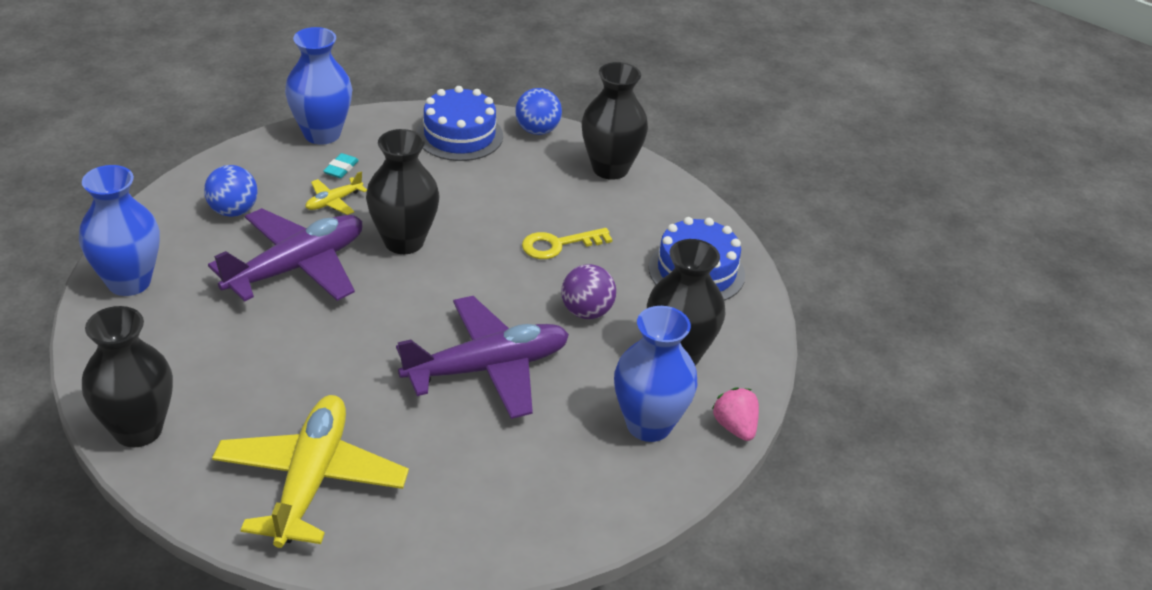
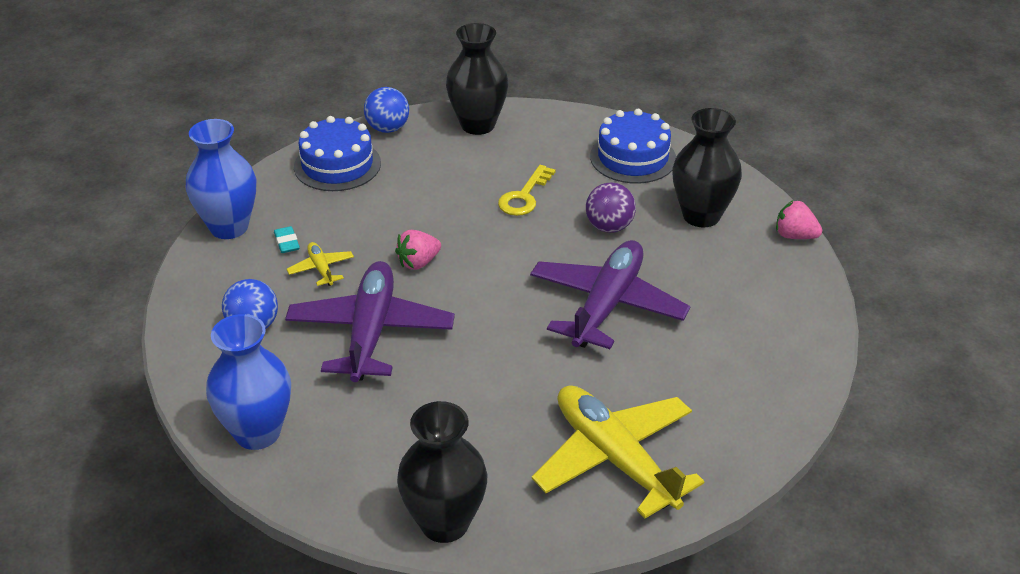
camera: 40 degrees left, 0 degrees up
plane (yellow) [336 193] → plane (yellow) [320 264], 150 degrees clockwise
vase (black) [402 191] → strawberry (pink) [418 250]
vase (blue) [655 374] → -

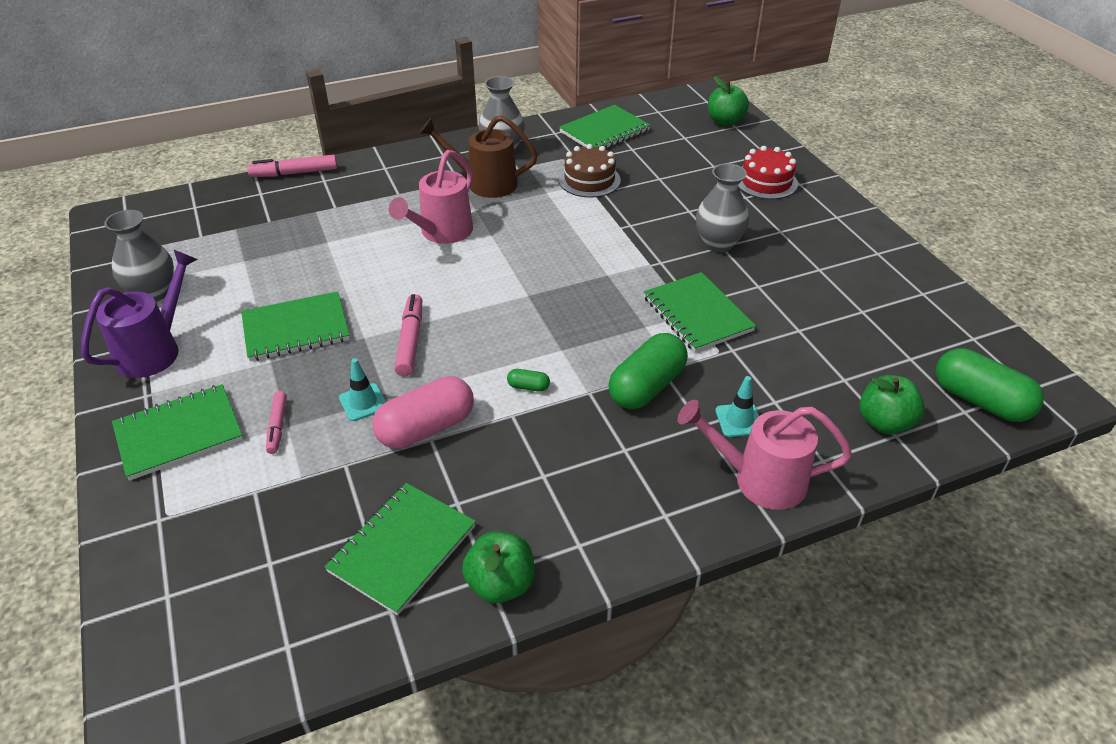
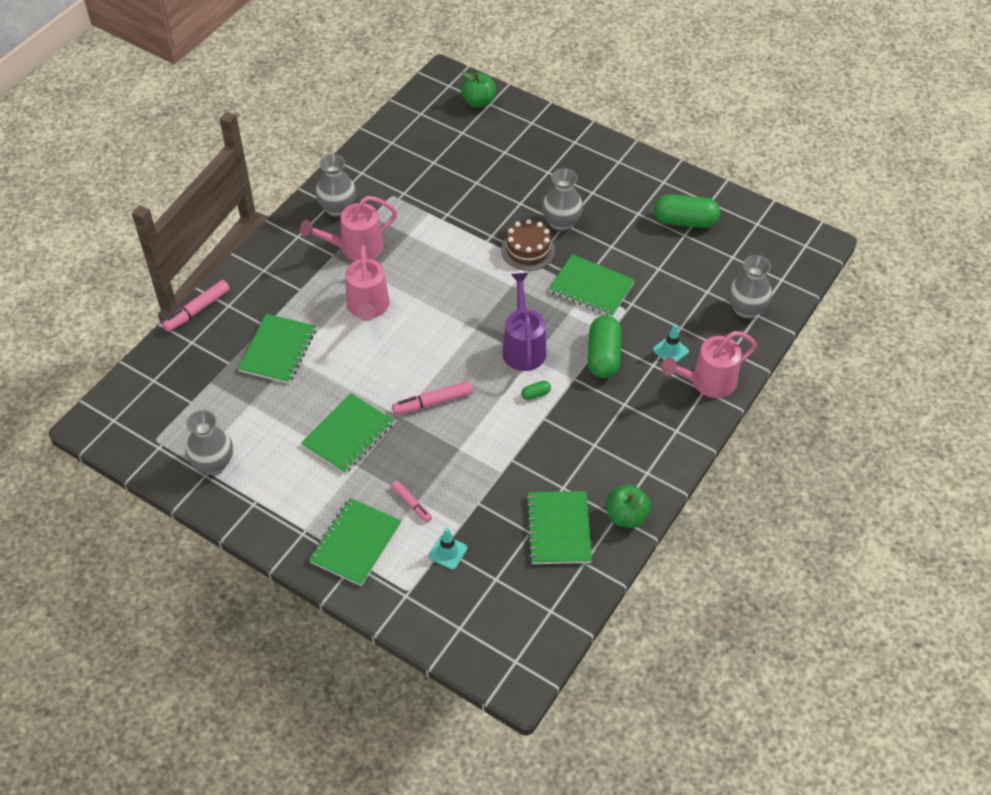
camera: 35 degrees left, 10 degrees up
notebook (green) [605 126] → notebook (green) [277 349], move
watering can (brown) [478 156] → watering can (pink) [348 228]
marker (pink) [408 335] → marker (pink) [432 398], 75 degrees counterclockwise
traffic cone (turquoise) [362 389] → traffic cone (turquoise) [447 549], move
cake (brown) [590 171] → cake (brown) [528 245], move
watering can (purple) [139 314] → watering can (purple) [524 322], move
capsule (green) [990 385] → capsule (green) [687 211], move
apple (green) [892 404] → vase (grey) [750 287]
capsule (pink) [423 412] → -
cake (red) [768 172] → -

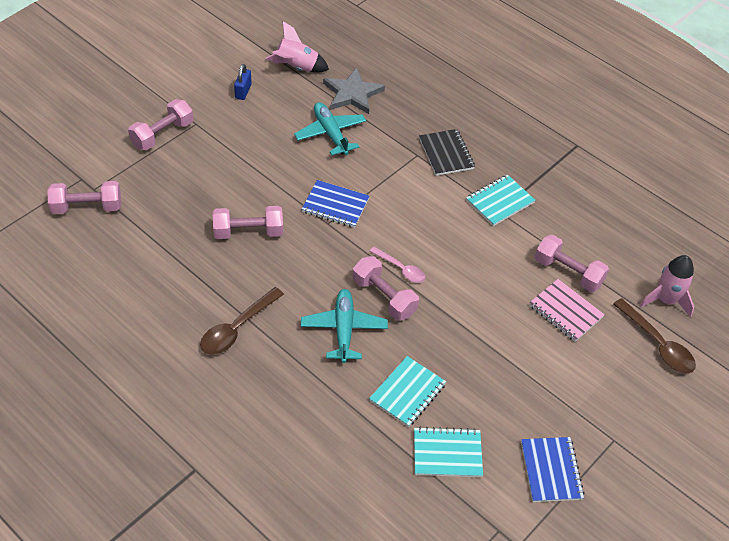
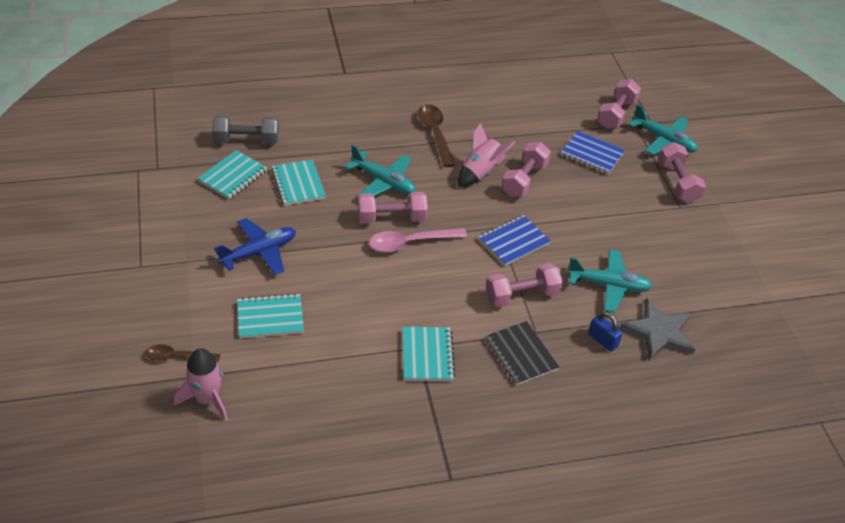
camera: 125 degrees right, 5 degrees down
spoon (brown) [654 336] → spoon (brown) [182 353], x0.65
- → dumbbell (grey) [245 129]
- → plane (blue) [255 246]
notebook (pink) [567 310] → notebook (turquoise) [270 315]
spoon (pink) [397 265] → spoon (pink) [418 240], x1.54
rocket (pink) [297 47] → rocket (pink) [486 155], move
dumbbell (pink) [572 263] → dumbbell (pink) [524 285], move
notebook (black) [447 152] → notebook (black) [522 353], 45 degrees clockwise
notebook (blue) [552 469] → notebook (blue) [593 152], move
padlock (blue) [242 82] → padlock (blue) [605 331], move
- → plane (turquoise) [663 129]

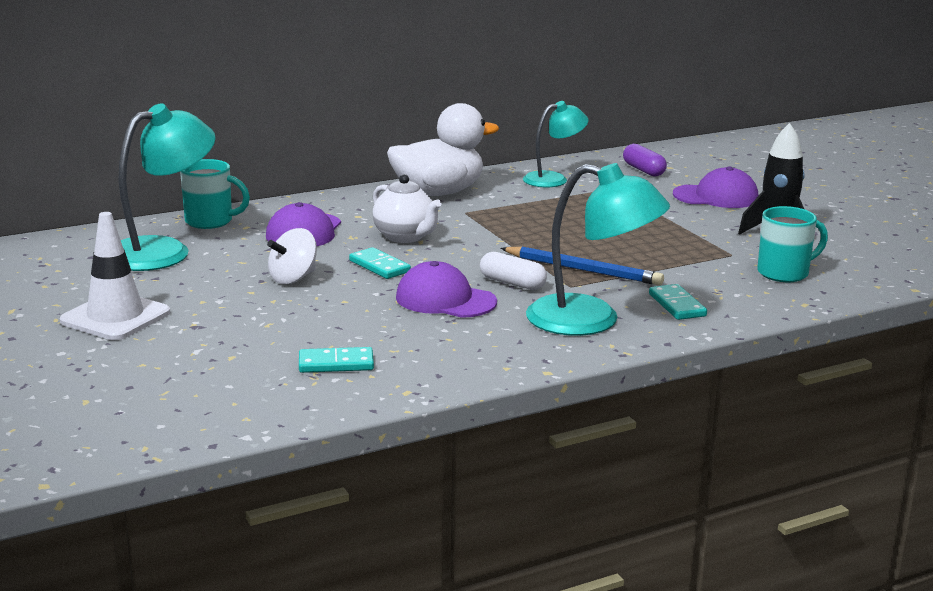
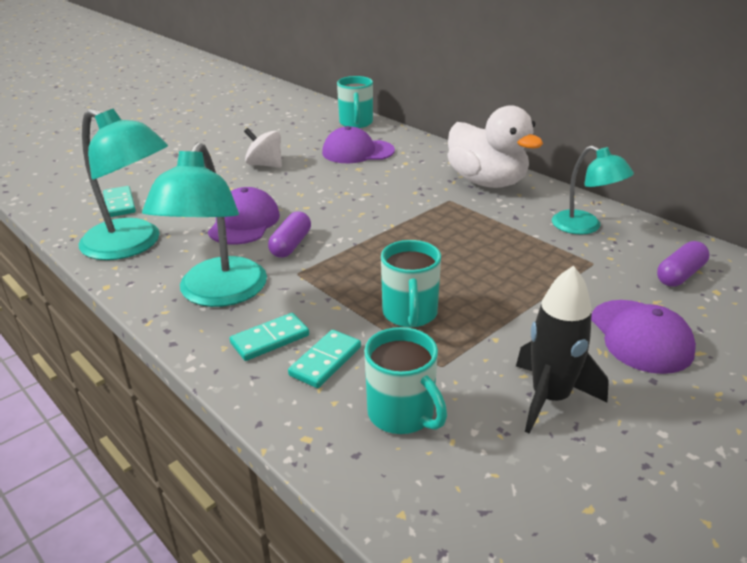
camera: 75 degrees right, 10 degrees up
lamp (turquoise) [167 187] → lamp (turquoise) [123 184], move
capsule (white) [513 271] → capsule (purple) [289 235]
domino (turquoise) [380 263] → domino (turquoise) [324 359], move
- → mug (turquoise) [411 283]
traffic cone (white) [115 276] → -
teapot (white) [407 208] → -
pencil (blue) [582 266] → -

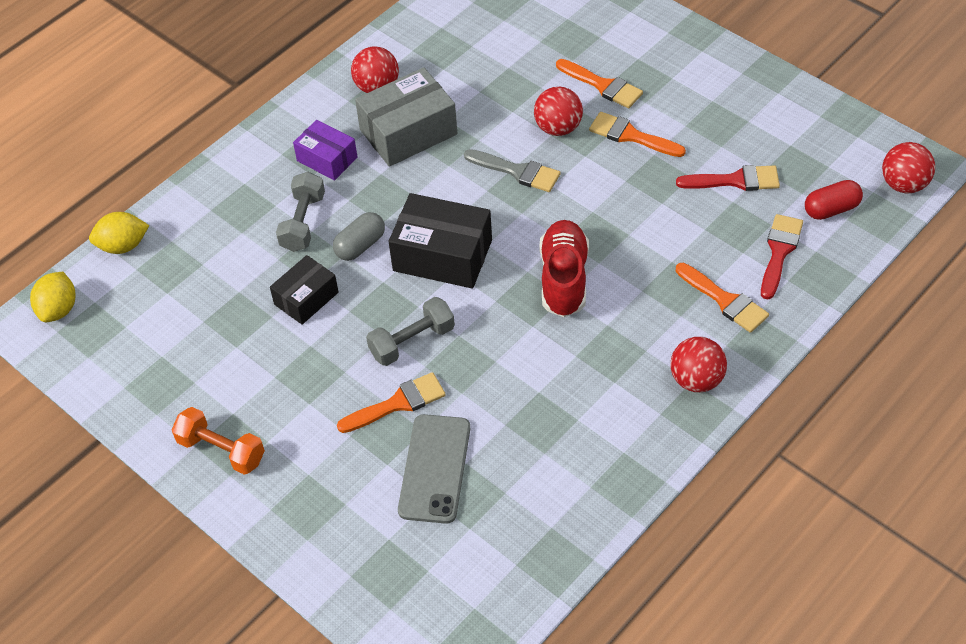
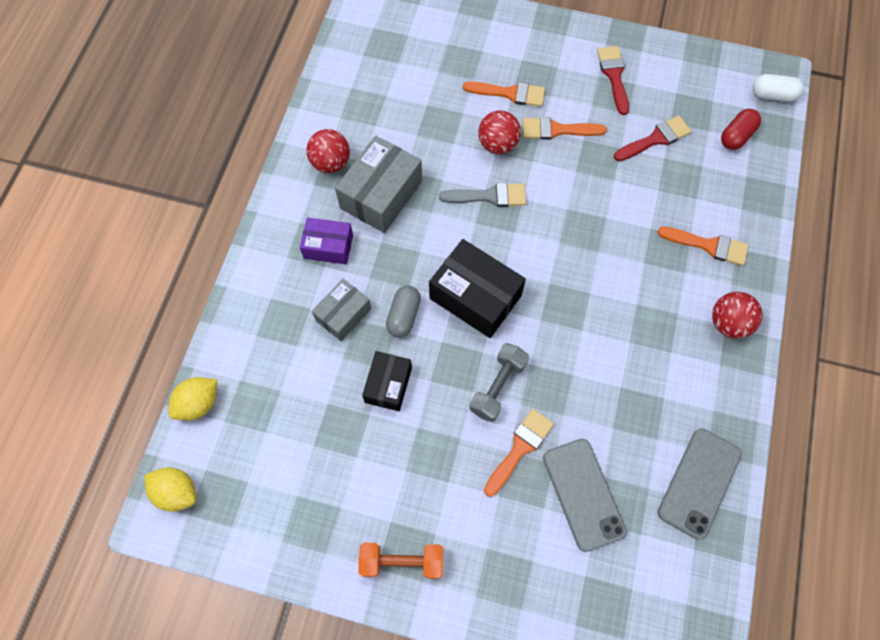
camera: 30 degrees left, 15 degrees up
lemon (yellow) [52 297] → lemon (yellow) [170 490], 45 degrees counterclockwise
dumbbell (grey) [300 212] → box (grey) [341 310]
box (black) [440 241] → box (black) [477 288], 45 degrees clockwise
brush (red) [782 256] → brush (red) [613 80], move
- → phone (grey) [700 484]
ball (red) [908 168] → capsule (white) [778 88]
shoe (red) [564 268] → -

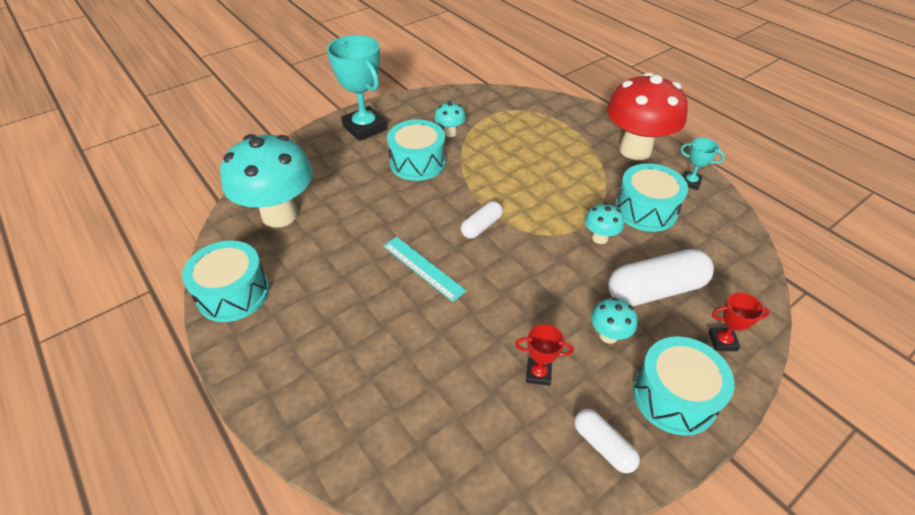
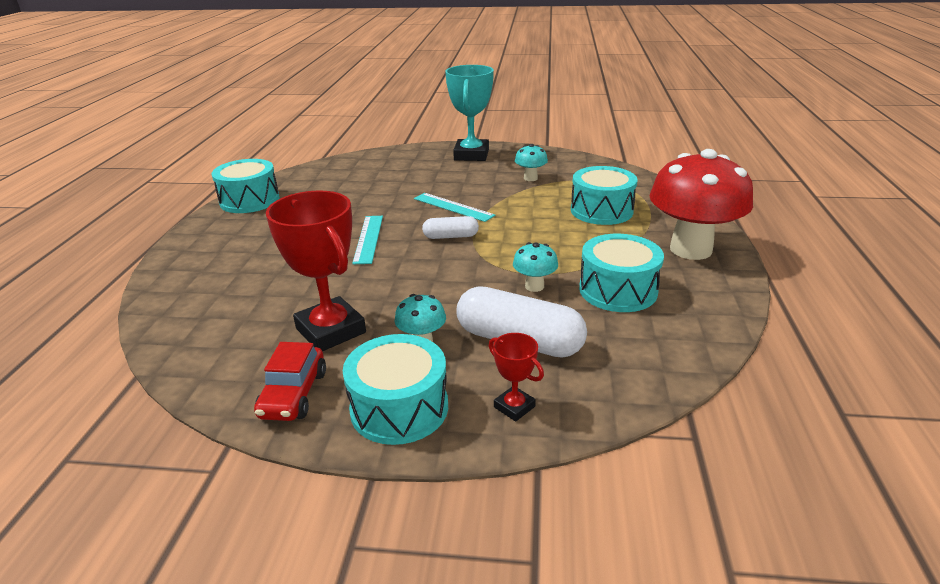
camera: 45 degrees right, 15 degrees down
capsule (white) [607 441] → car (red) [290 381]
trophy (red) [544 355] → trophy (red) [316 270], x2.08
- → ruler (turquoise) [454 207]
drum (turquoise) [416 150] → drum (turquoise) [604 195], move
mushroom (turquoise) [266 181] → -
trophy (turquoise) [703 164] → -

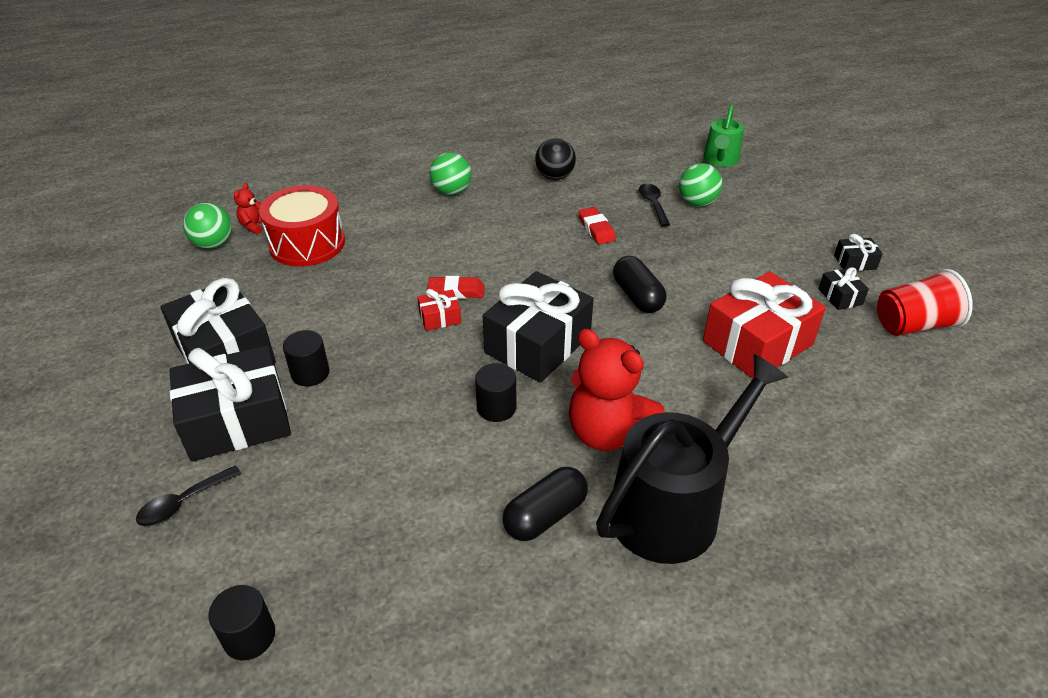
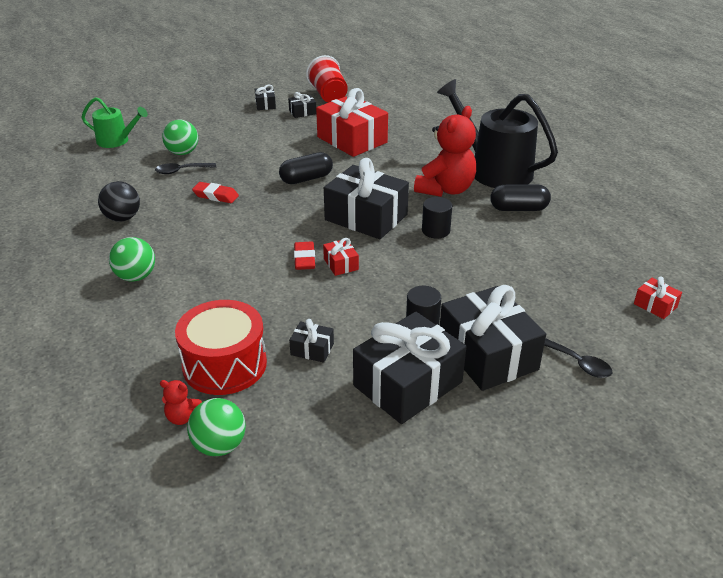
camera: 95 degrees left, 5 degrees down
eraser (red) [597 225] → eraser (red) [215 192], 45 degrees clockwise
- → gift (black) [311 341]
capsule (black) [545 504] → capsule (black) [520 197], 45 degrees counterclockwise
cylinder (black) [241 622] → gift (red) [658 298]

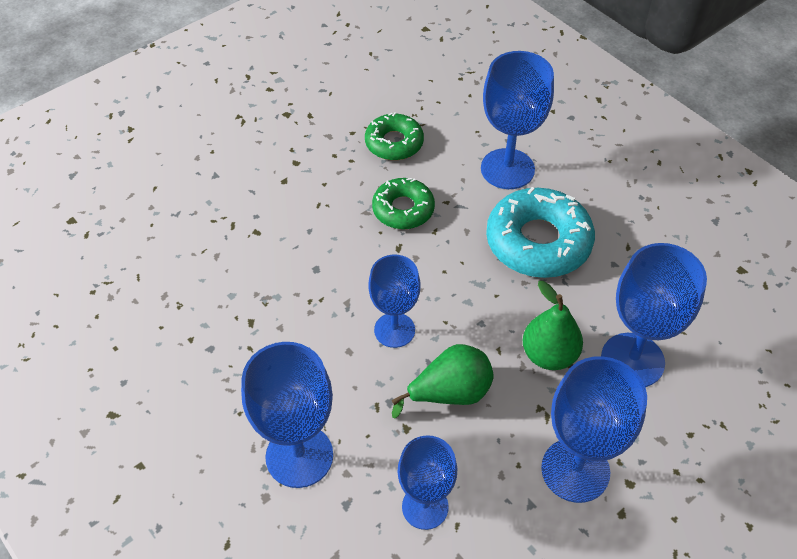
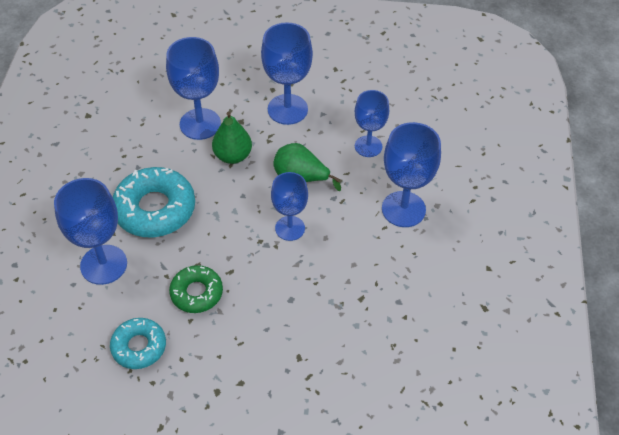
camera: 135 degrees left, 0 degrees up
donut (green) [394 136] → donut (turquoise) [138 343]

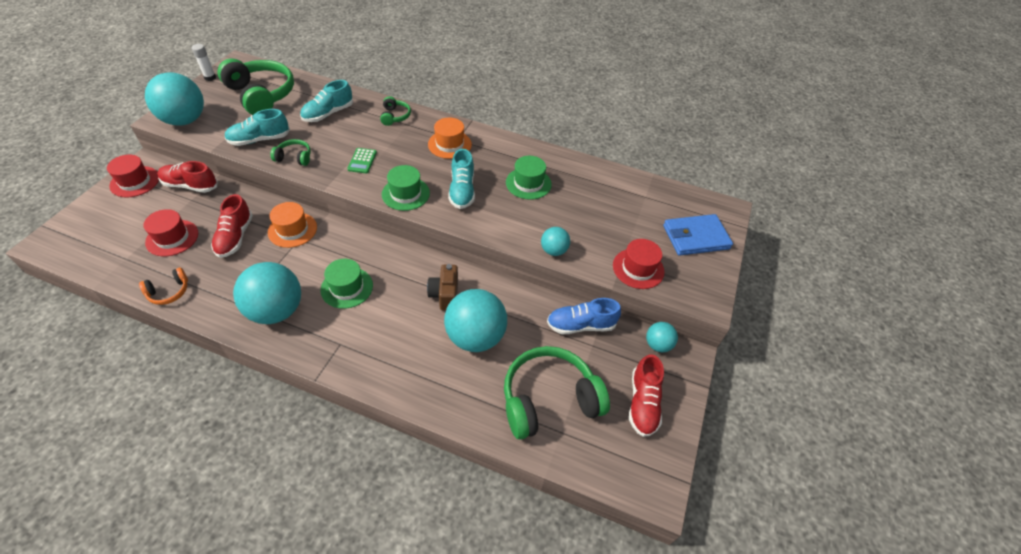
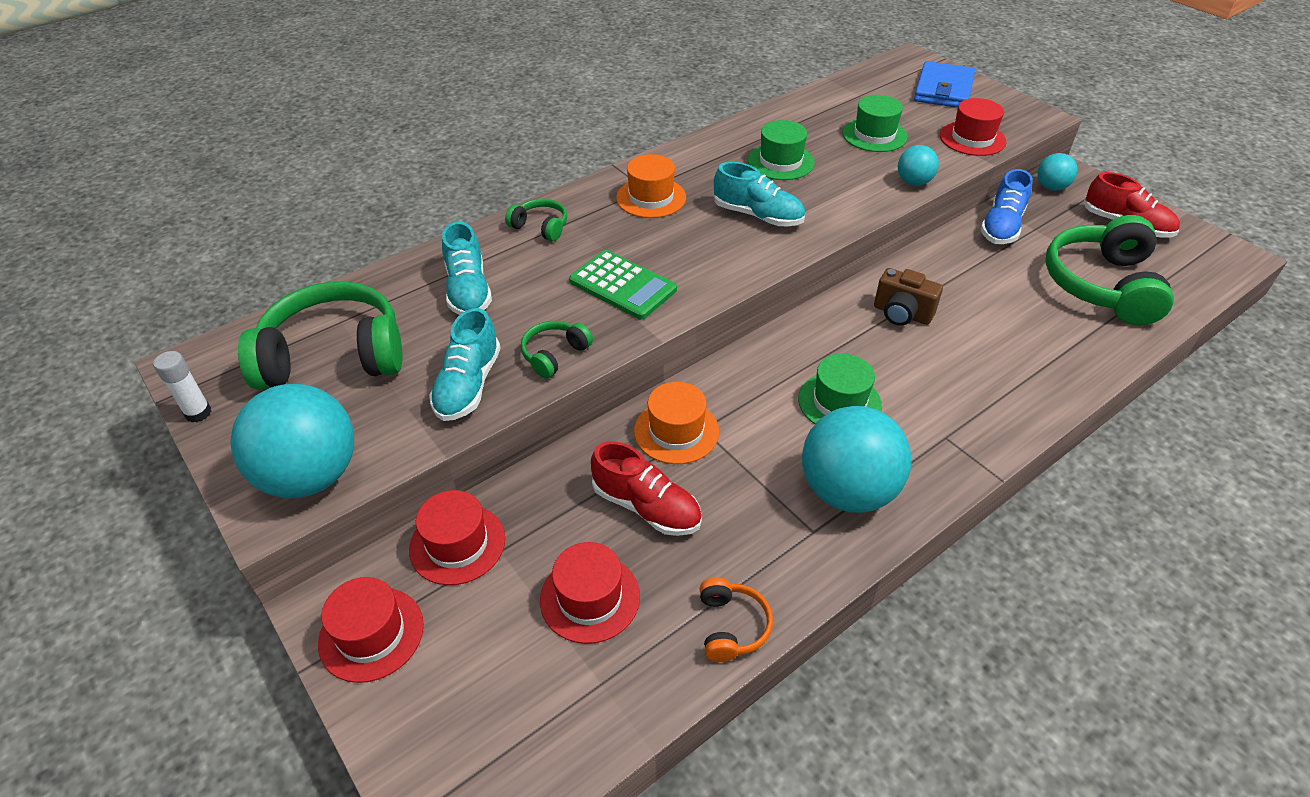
camera: 55 degrees left, 5 degrees down
shoe (red) [187 177] → hat (red) [457 537]
calculator (green) [362 160] → calculator (green) [623 285], x1.65
hat (green) [406 188] → hat (green) [875 123], move
ball (turquoise) [475 320] → -

